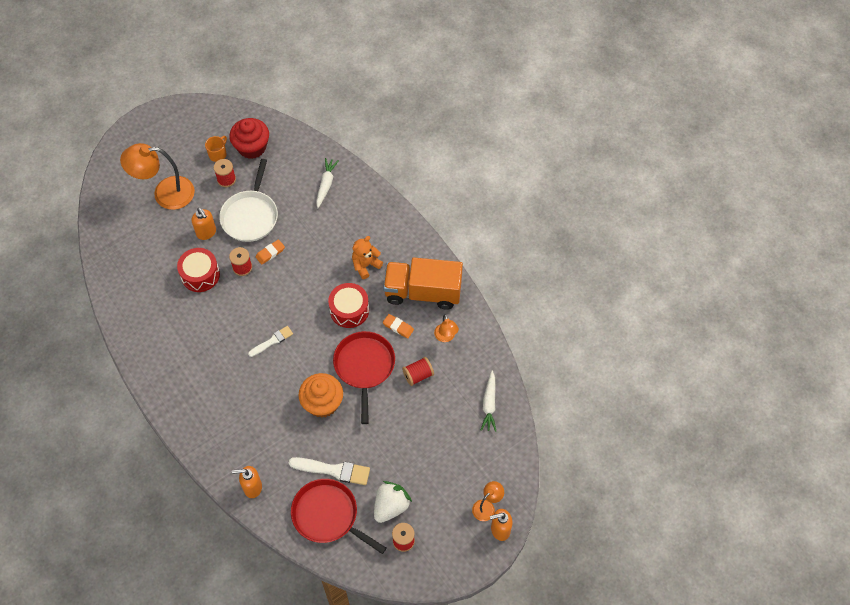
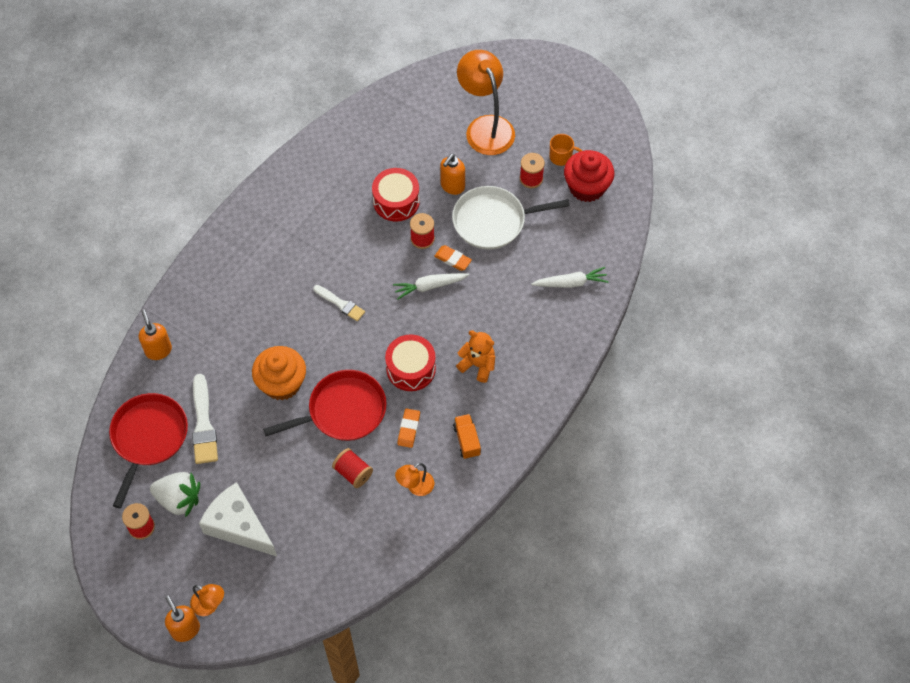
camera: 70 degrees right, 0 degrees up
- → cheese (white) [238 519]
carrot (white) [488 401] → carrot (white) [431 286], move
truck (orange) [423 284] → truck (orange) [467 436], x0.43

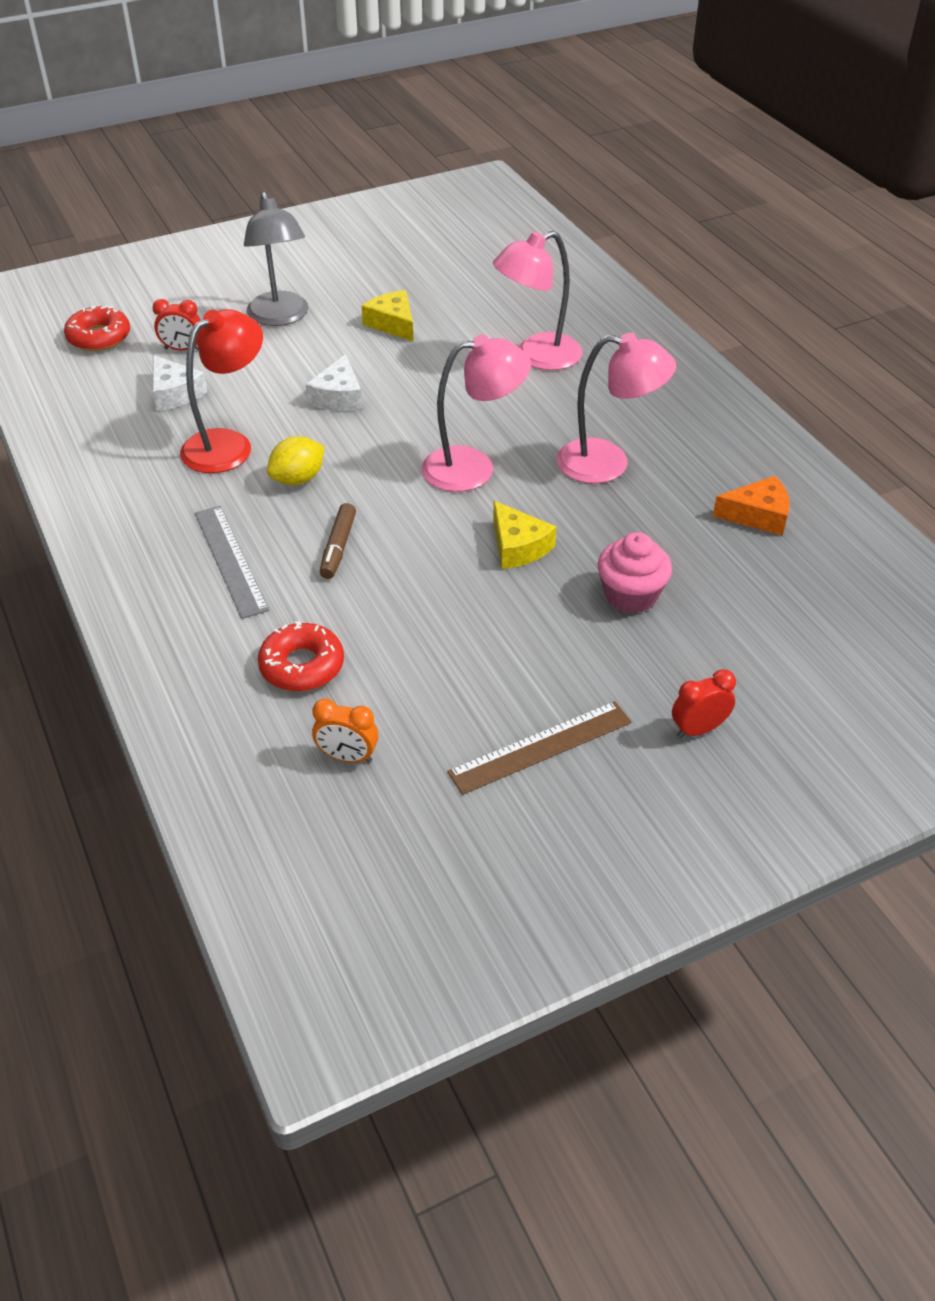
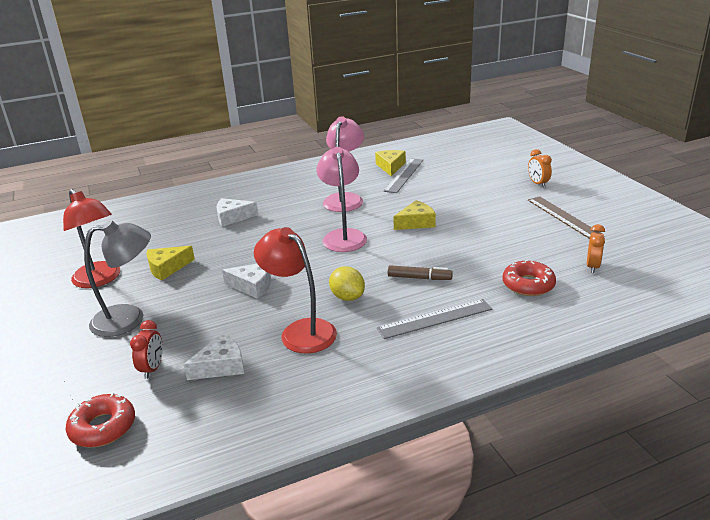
camera: 85 degrees left, 15 degrees down
- → lamp (red) [91 238]
lamp (pink) [538 300] → cheese (white) [237 212]
cheese (orange) [751 506] → cheese (yellow) [390 163]
- → ruler (grey) [403 175]
clock (red) [704 703] → clock (orange) [540 168]
cupcake (pink) [635 572] → -

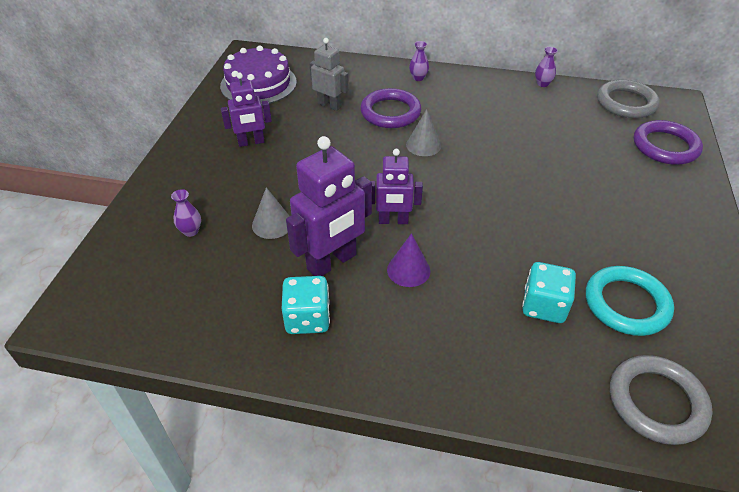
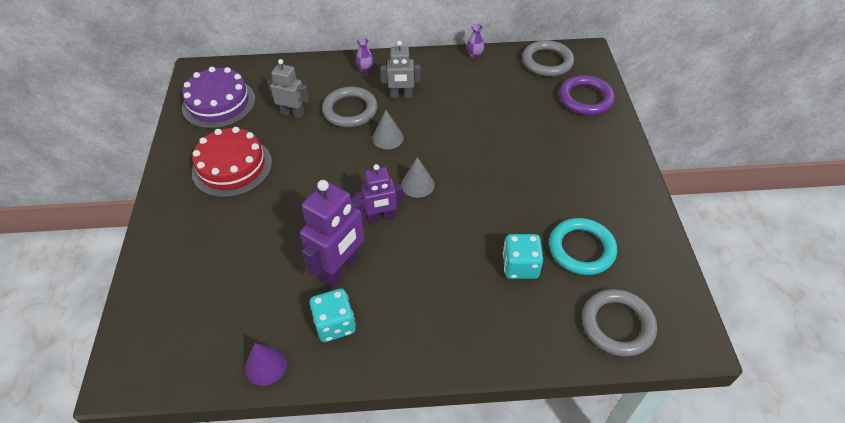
camera: 15 degrees left, 5 degrees up
robot (purple) [246 110] → cake (red) [232 162]
cone (purple) [409 260] → cone (purple) [266 364], move
ring (purple) [390 108] → ring (grey) [350 107]
- → robot (grey) [400 69]
cone (grey) [270 213] → cone (grey) [418 177], move
vase (purple) [186 213] → -

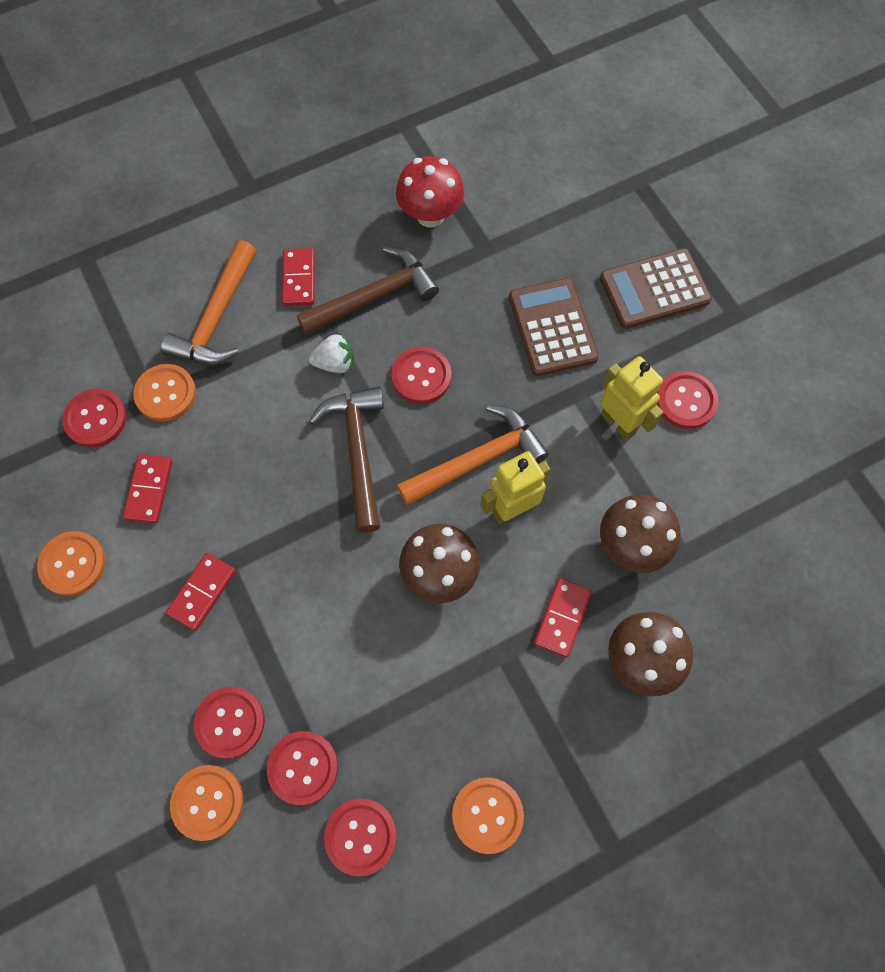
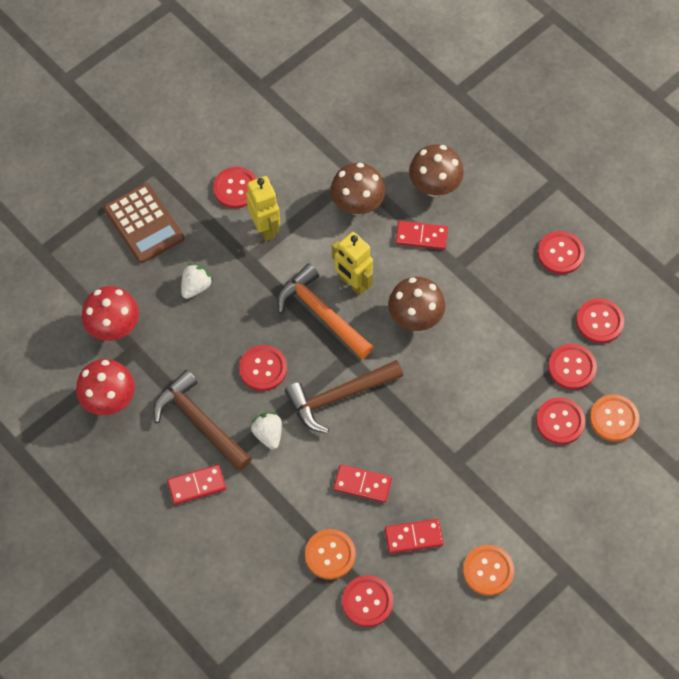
camera: 105 degrees left, 5 degrees down
- → mushroom (red) [110 313]
calculator (brown) [554 327] → strawberry (white) [197 281]
robot (yellow) [632 398] → robot (yellow) [263 208], 120 degrees clockwise
domino (red) [201 592] → domino (red) [362 483], move
button (orange) [488 815] → button (red) [561 252]
hammer (orange) [208 302] → -

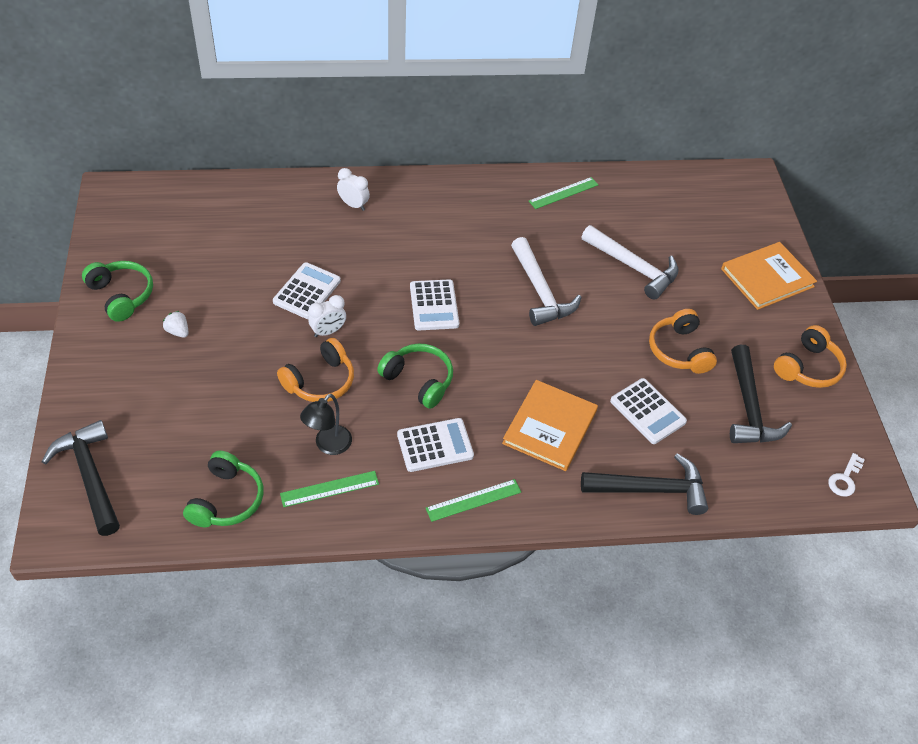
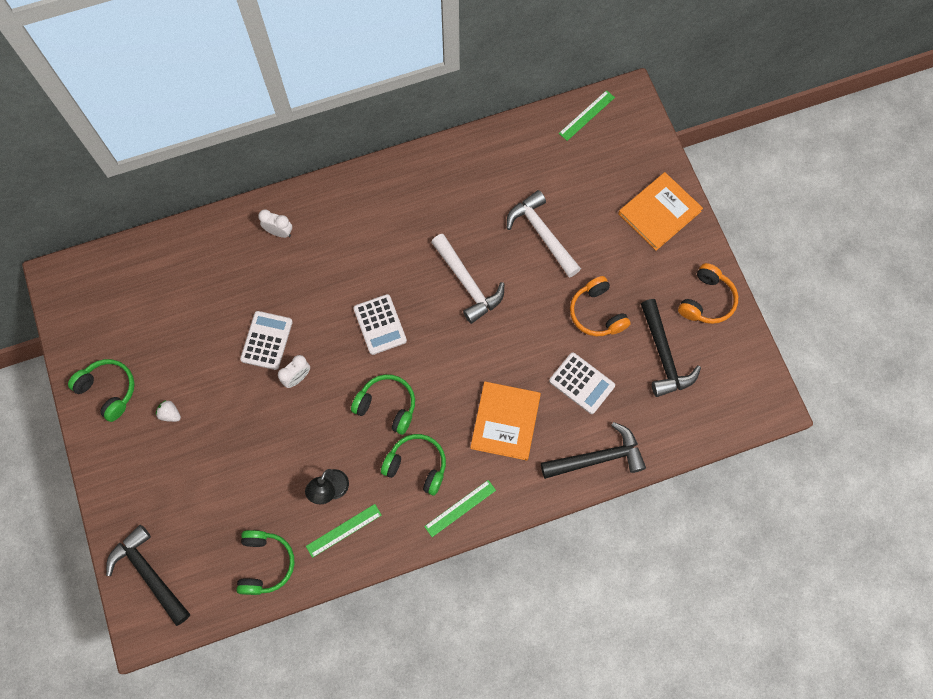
camera: 10 degrees left, 20 degrees up
calculator (white) [435 445] → headphones (green) [413 465]
hammer (white) [630 262] → hammer (white) [544 234], 150 degrees counterclockwise
ruler (green) [564 193] → ruler (green) [587 115], move
headphones (orange) [315 370] → -
key (white) [846 475] → -

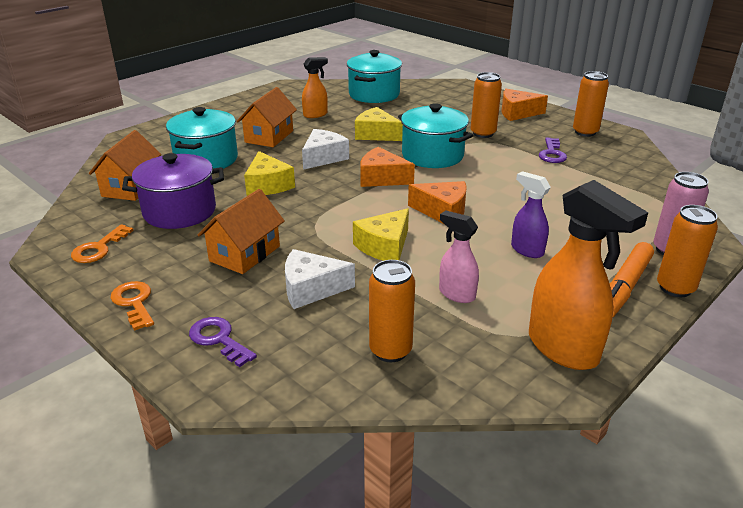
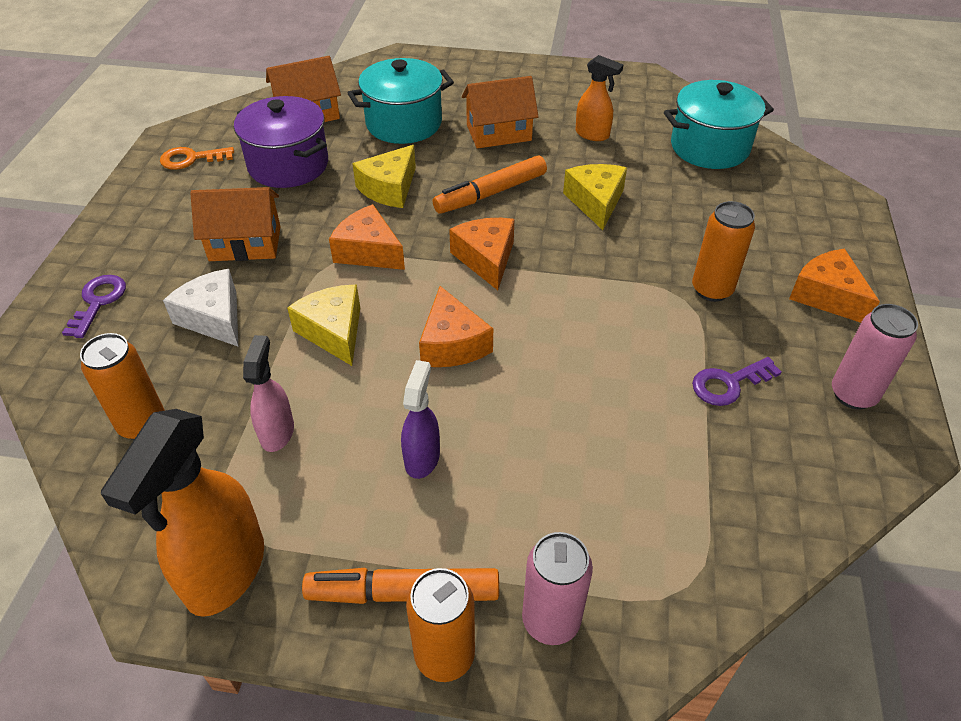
camera: 55 degrees right, 15 degrees up
cheese (yellow) [381 234] → cheese (yellow) [323 325], 60 degrees clockwise
- → cheese (orange) [367 237]
cheese (white) [325 149] → marker (orange) [489 184]
can (orange) [591 104] → can (pink) [875 357]
key (orange) [132 306] → -
pot (turquoise) [435 135] → -

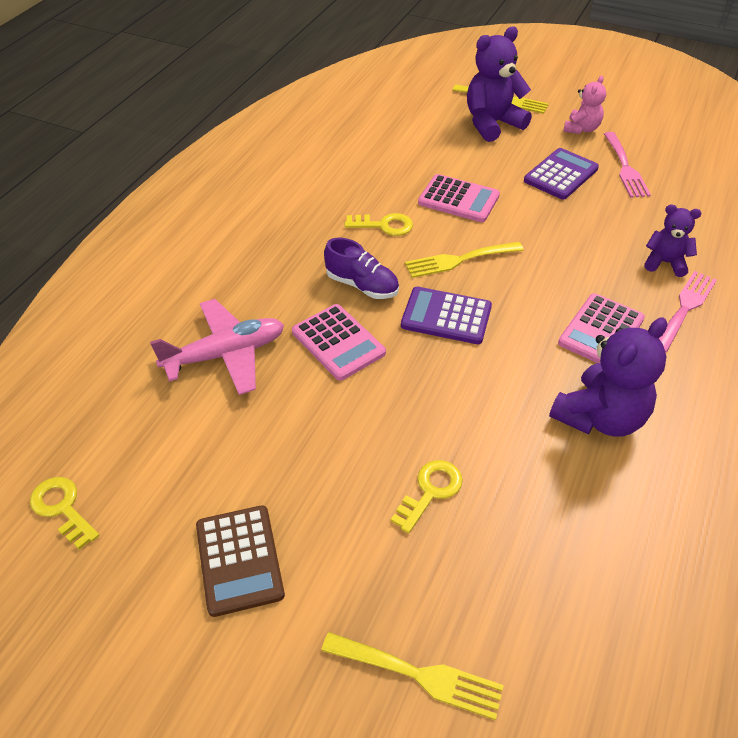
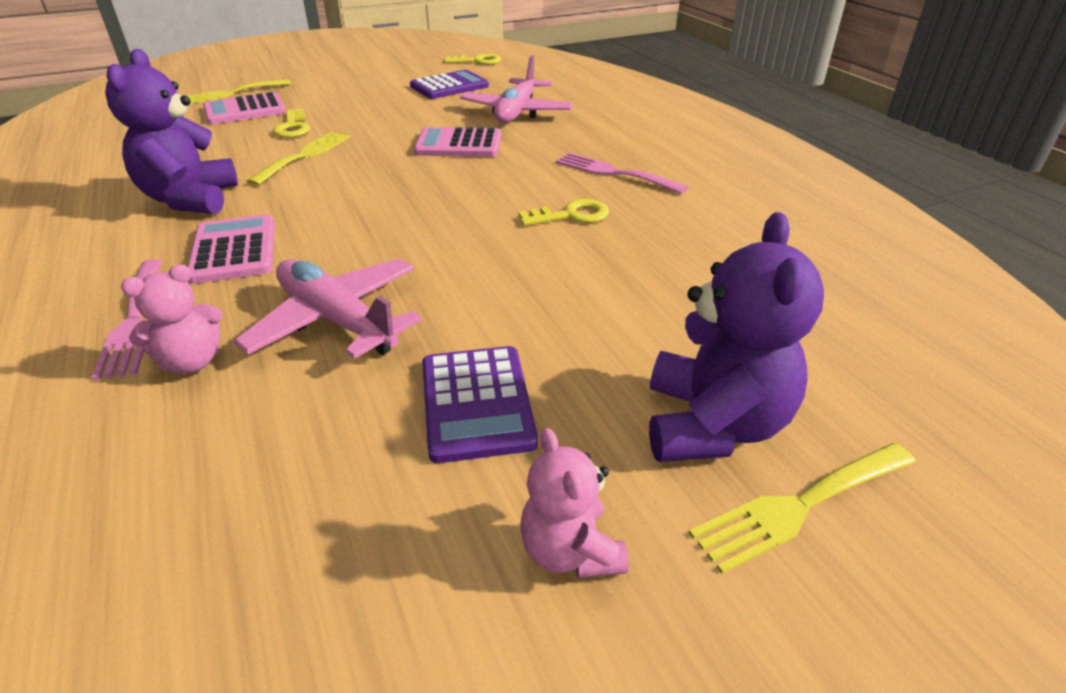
camera: 130 degrees right, 10 degrees down
teddy bear (purple) [672 241] → teddy bear (pink) [172 319]
calculator (pink) [459 198] → calculator (pink) [244 108], move
- → plane (pink) [328 309]
fork (yellow) [464 260] → fork (yellow) [298 159], move
calculator (purple) [446 315] → calculator (purple) [449 84], move
key (yellow) [379 224] → key (yellow) [563 212], 150 degrees counterclockwise
fork (pink) [627 165] → fork (pink) [622 173], move
calculator (brown) [240 561] → -
shoe (purple) [361 268] → -

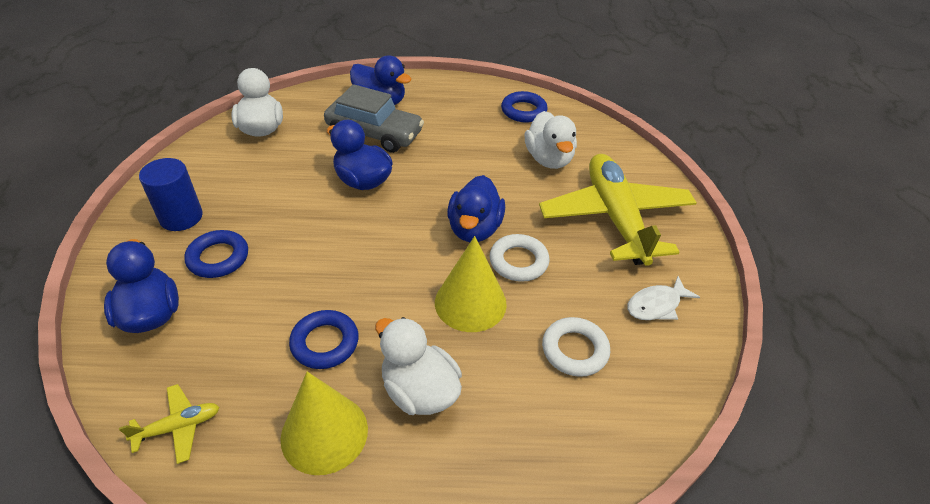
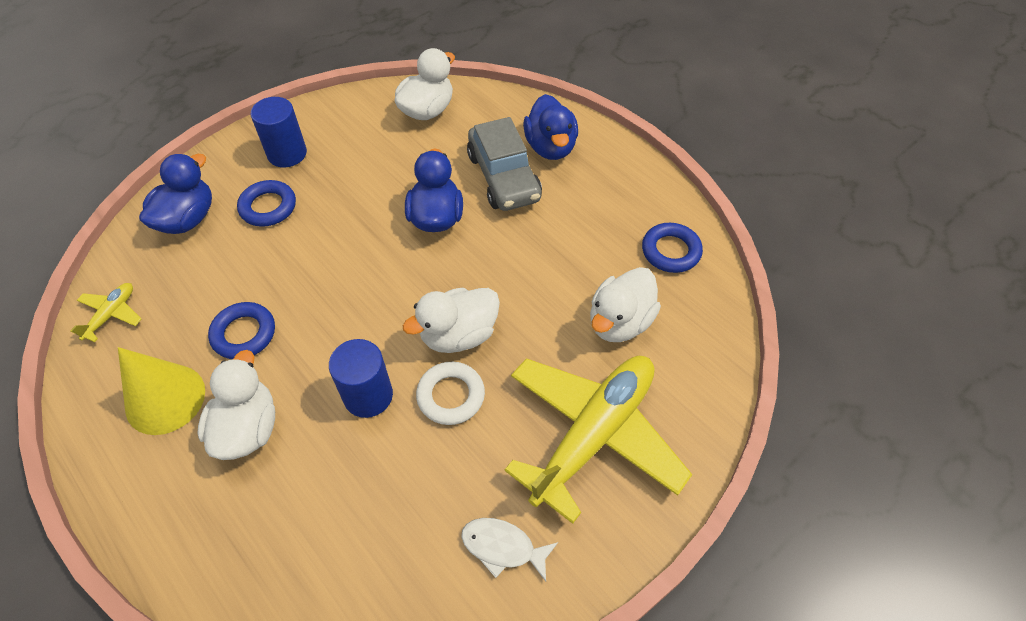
camera: 50 degrees right, 10 degrees up
plane (yellow) [169 424] → plane (yellow) [105 312], 90 degrees counterclockwise
cone (yellow) [471 284] → cylinder (blue) [361 378]
duck (blue) [476 208] → duck (white) [451 320]
ring (white) [576 347] → -

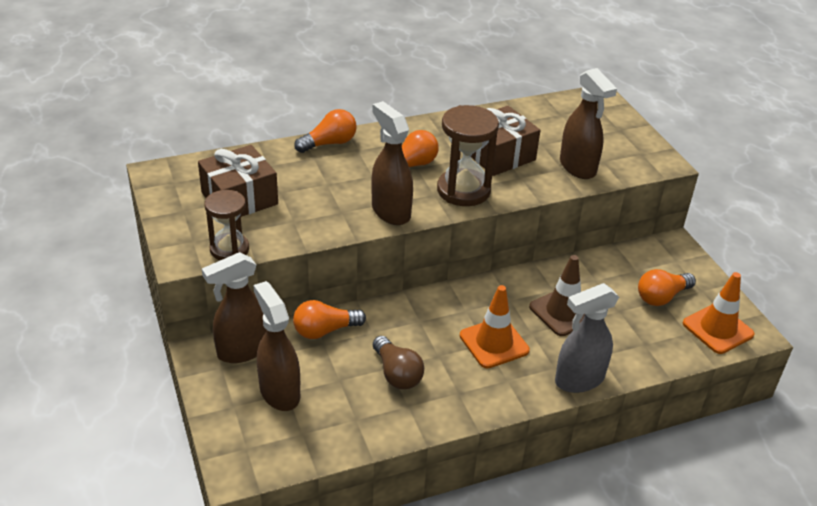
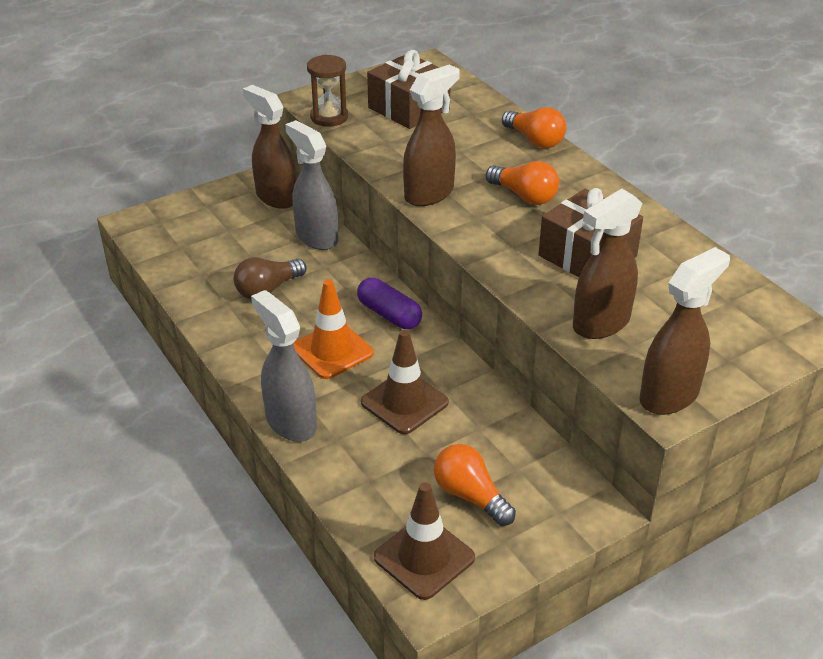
camera: 80 degrees right, 0 degrees up
light bulb (orange) [329 319] → spray bottle (grey) [311 185]
- → capsule (purple) [389 303]
traffic cone (orange) [719 313] → traffic cone (brown) [424 541]
spray bottle (brown) [277 346] → spray bottle (brown) [685 331], move
hourglass (brown) [468 155] → -

